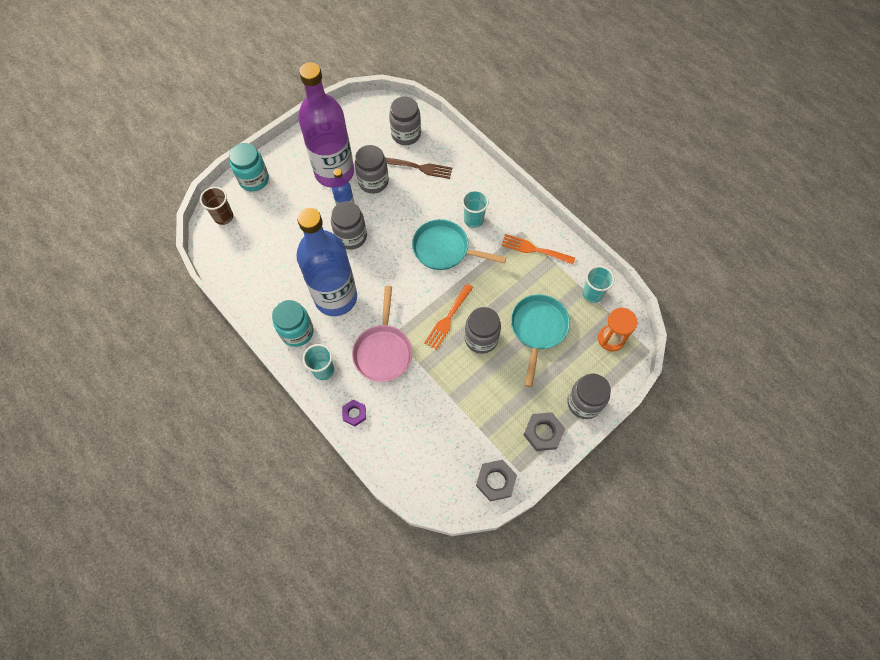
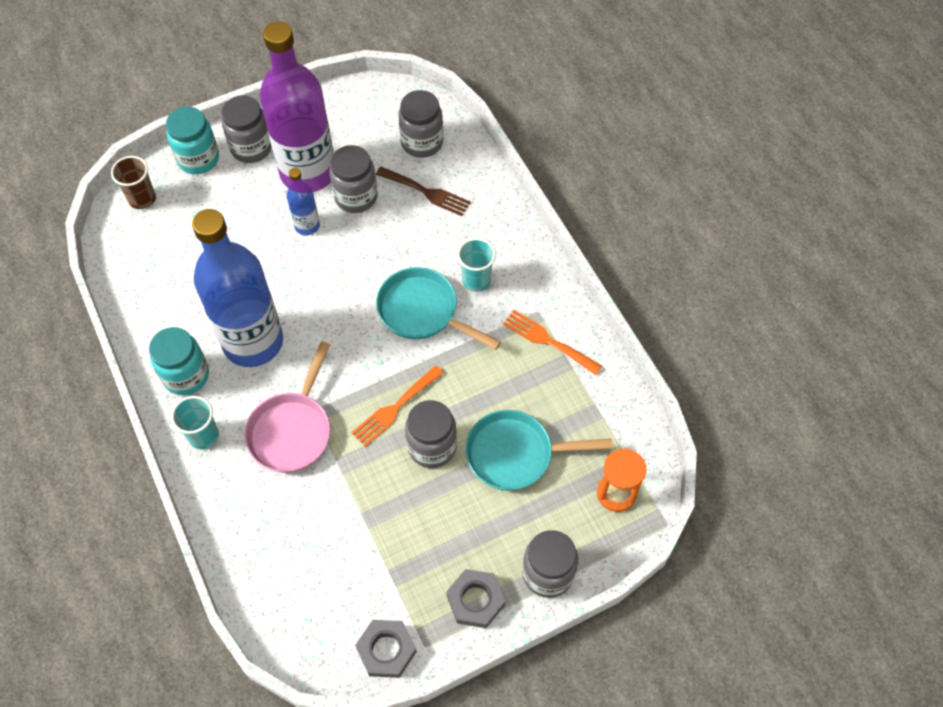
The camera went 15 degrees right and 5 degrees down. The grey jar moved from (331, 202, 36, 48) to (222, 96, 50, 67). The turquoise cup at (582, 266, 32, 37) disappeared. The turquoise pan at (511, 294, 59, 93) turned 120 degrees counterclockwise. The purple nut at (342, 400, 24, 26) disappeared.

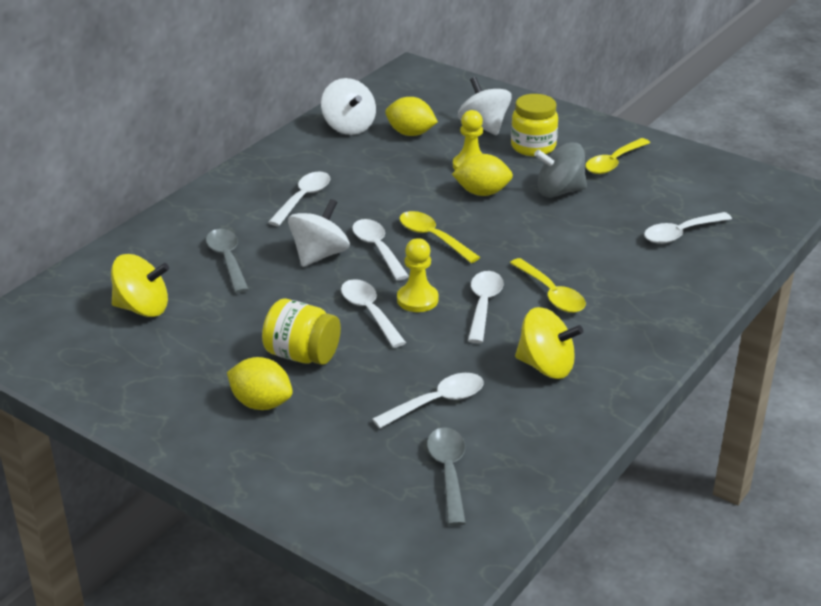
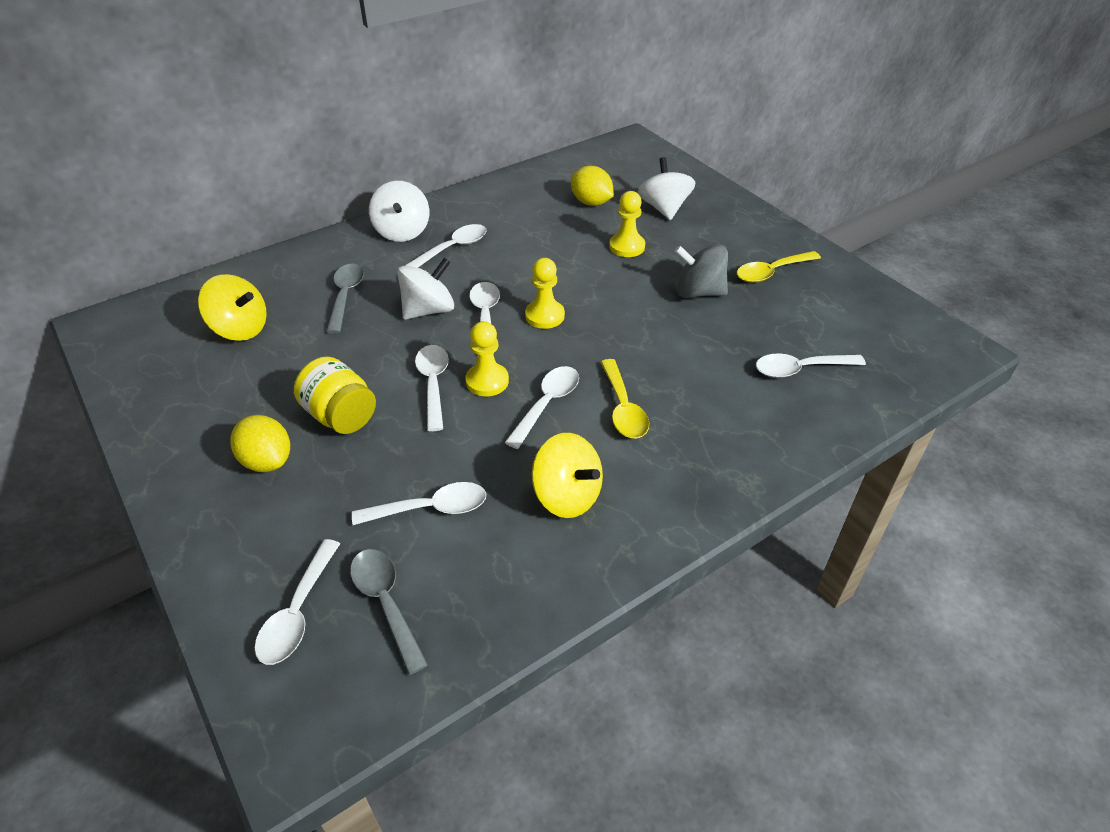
The camera went 20 degrees right and 10 degrees up. The white spinning top moved from (321, 78, 55, 57) to (369, 181, 60, 61). The yellow jar at (511, 94, 47, 62) disappeared. The yellow lemon at (452, 154, 61, 42) disappeared. The yellow spoon at (399, 211, 81, 52) was replaced by the yellow pawn at (525, 258, 40, 71). The grey spoon at (427, 427, 39, 99) turned 45 degrees counterclockwise. The white spoon at (254, 539, 86, 126) appeared.

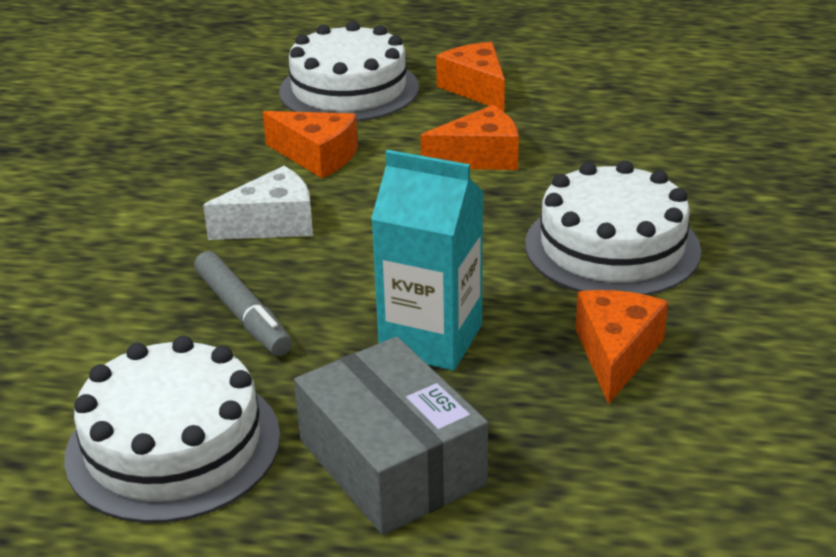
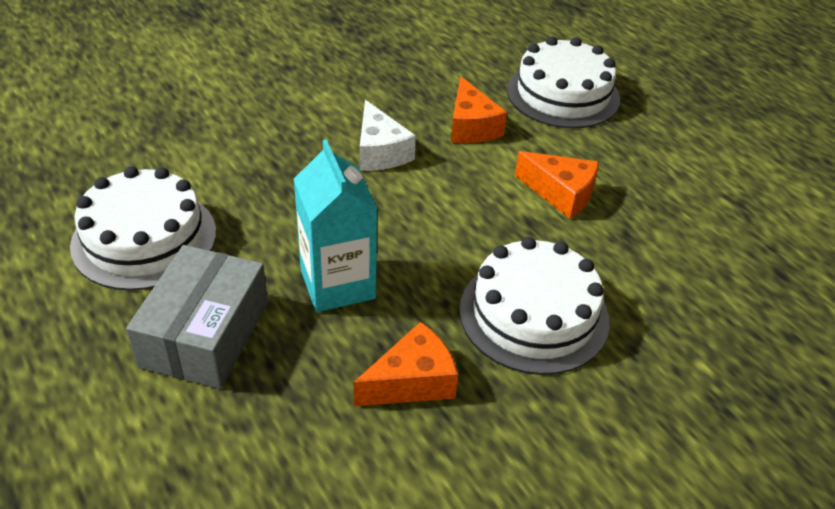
The camera went 45 degrees right and 10 degrees up. The orange cheese at (436, 42, 69, 69) disappeared. The white cheese at (203, 166, 110, 74) turned 45 degrees clockwise. The grey marker at (194, 251, 98, 105) disappeared.

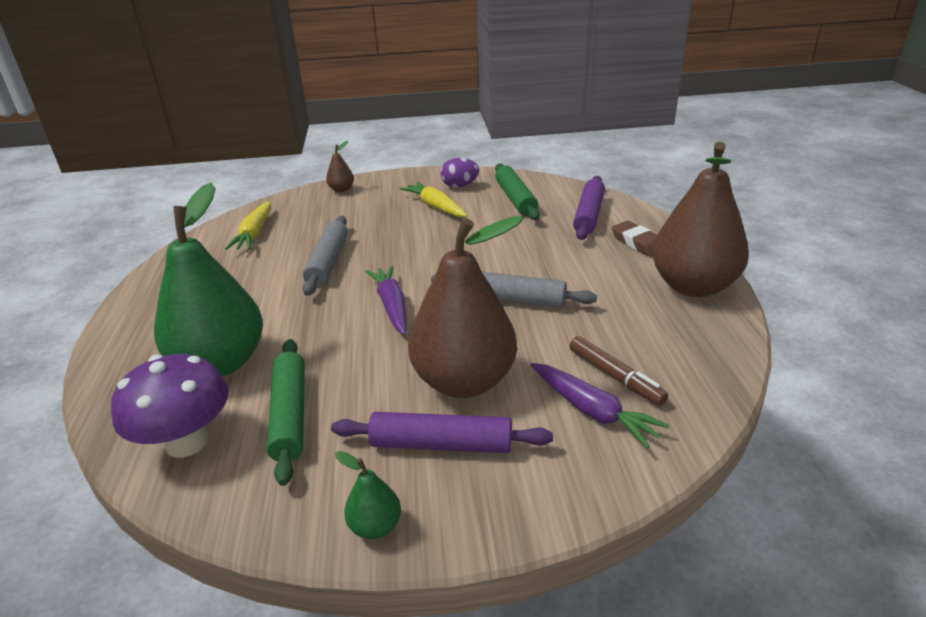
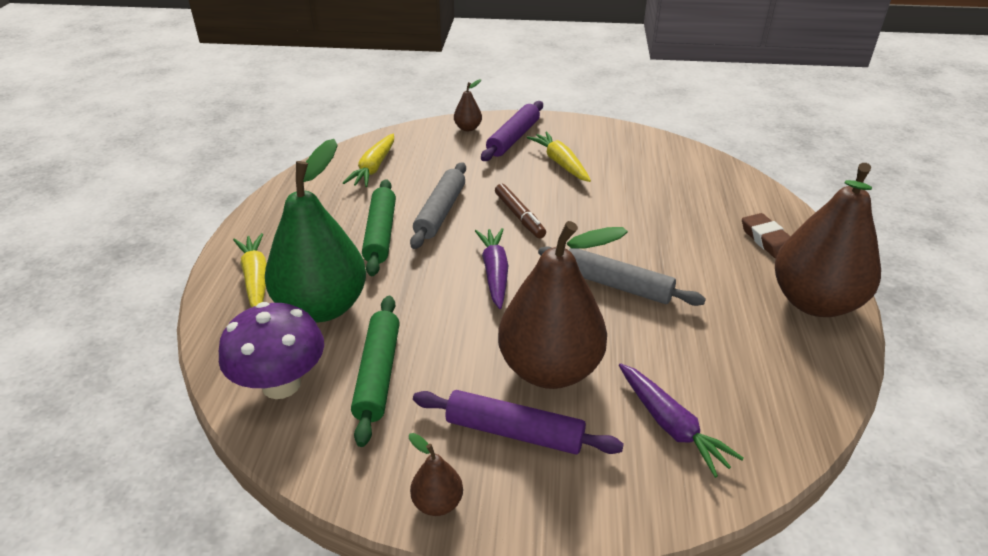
The camera went 10 degrees right and 5 degrees up. The purple egg at (441, 158, 38, 30) disappeared. The green rolling pin moved from (495, 163, 45, 57) to (362, 179, 34, 97). The purple rolling pin moved from (573, 176, 32, 64) to (481, 101, 62, 60). The brown marker moved from (570, 336, 98, 70) to (495, 184, 51, 55). The green pear at (335, 451, 66, 88) became the brown pear at (409, 433, 54, 83). The yellow carrot at (233, 233, 34, 74) appeared.

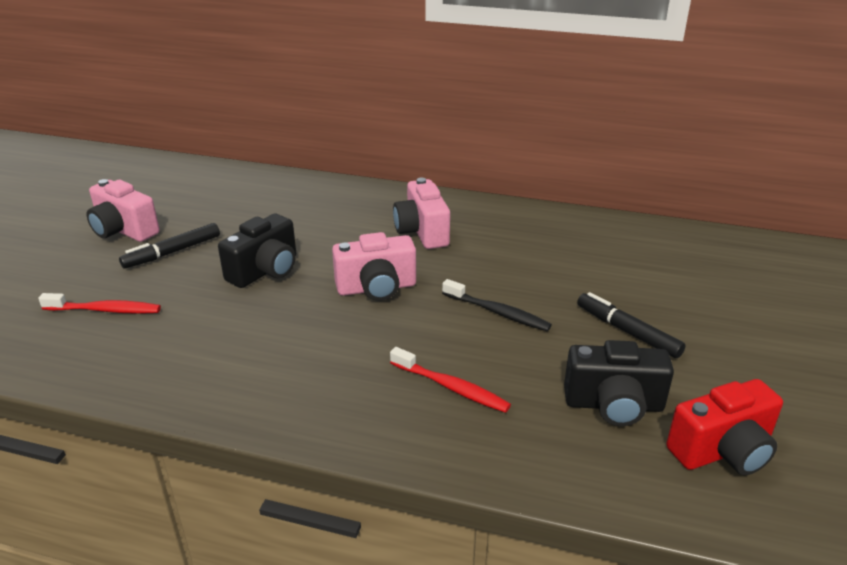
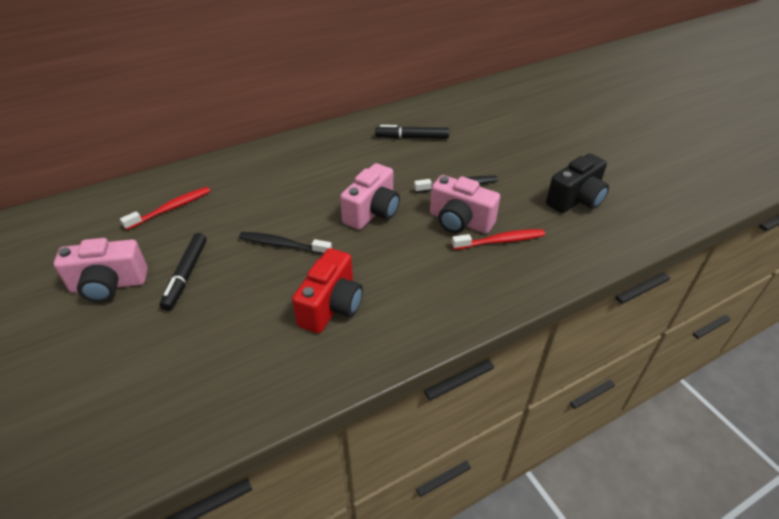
The camera went 45 degrees left and 10 degrees up. The pink camera moved from (393, 178, 57, 71) to (430, 175, 70, 59). The black camera at (218, 214, 78, 74) was replaced by the black toothbrush at (239, 232, 93, 23). The black marker moved from (577, 292, 109, 66) to (375, 125, 74, 14). The red toothbrush moved from (38, 293, 123, 21) to (120, 187, 90, 43). The red camera moved from (666, 379, 117, 96) to (292, 248, 71, 85).

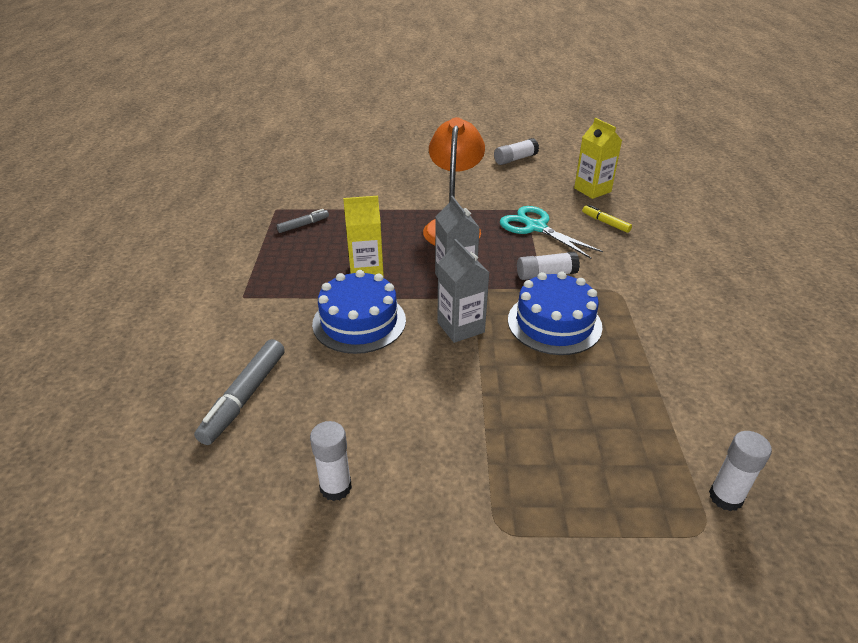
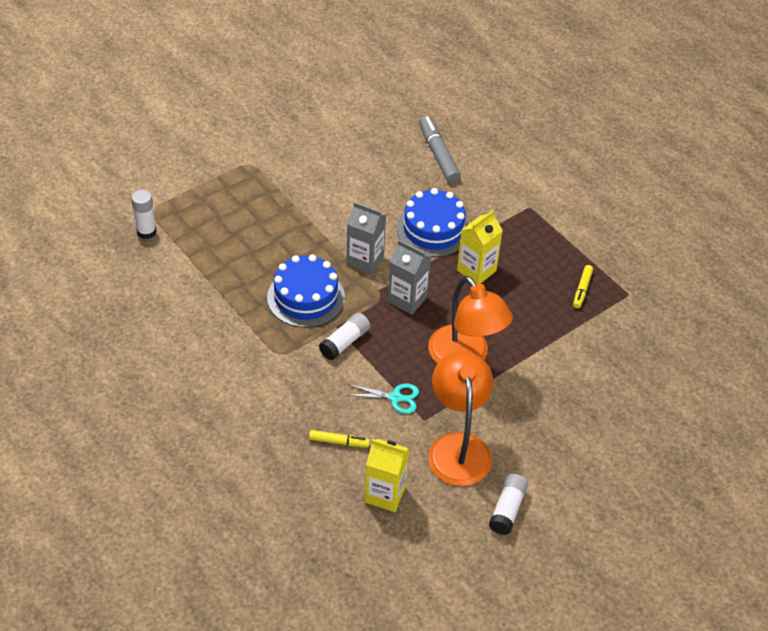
The camera went 140 degrees right and 10 degrees up. The turquoise scissors at (500, 206, 103, 53) changed to 0.63 times the size. The grey marker at (276, 209, 53, 24) became the yellow marker at (573, 265, 20, 43). The white glue stick at (310, 421, 42, 80) disappeared. The orange lamp at (428, 351, 65, 135) appeared.

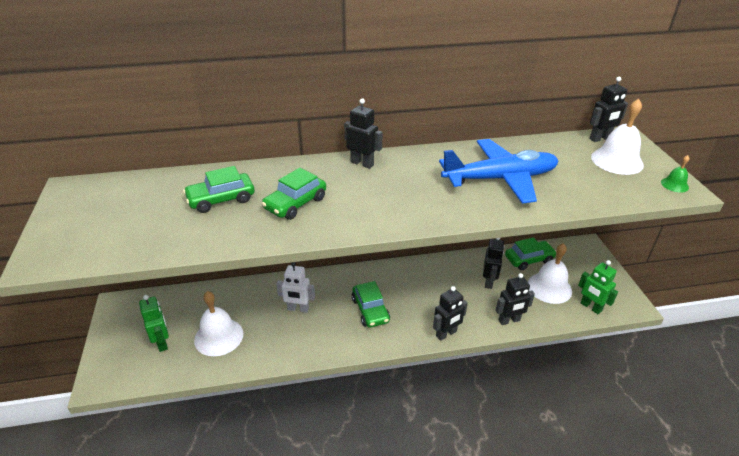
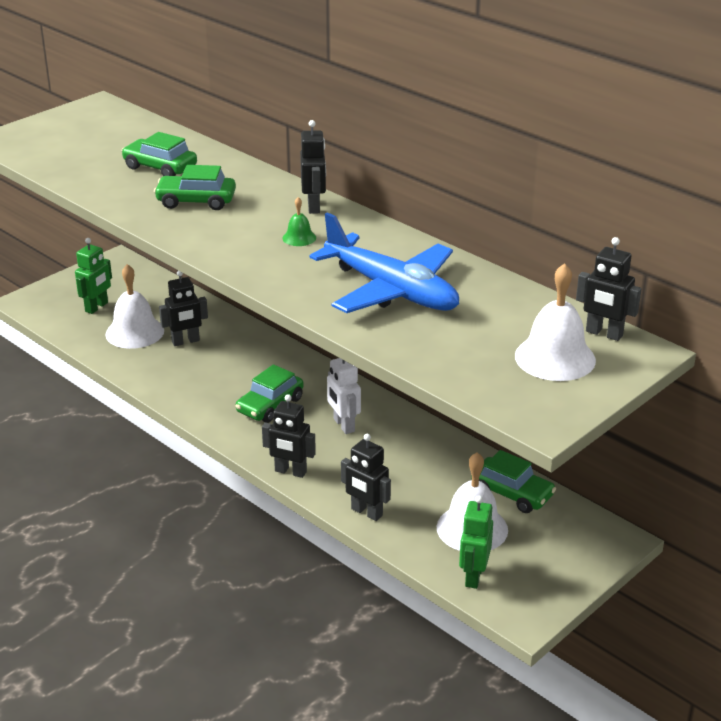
The camera went 55 degrees right and 5 degrees down. The green bell moved from (661, 155, 29, 38) to (282, 197, 34, 49). The black robot moved from (483, 238, 21, 51) to (159, 271, 49, 75). The white robot moved from (276, 262, 39, 51) to (327, 358, 34, 76).

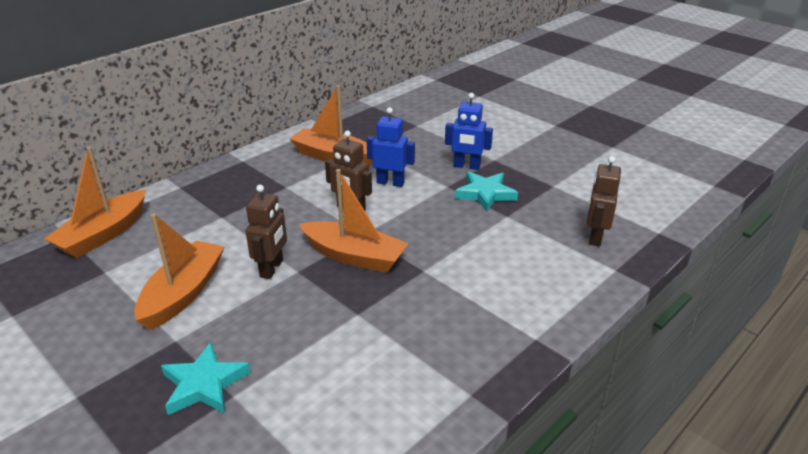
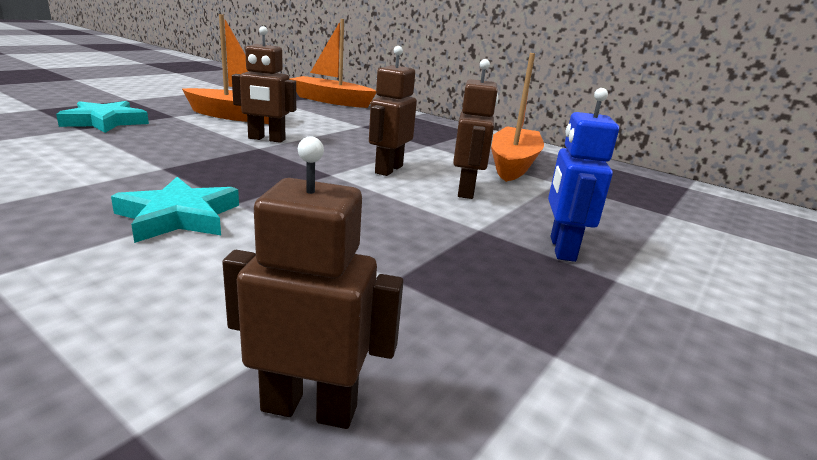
The camera went 80 degrees right and 10 degrees down. The blue robot at (367, 107, 48, 80) became the brown robot at (453, 59, 46, 140). The orange boat at (299, 169, 110, 104) disappeared. The turquoise star moved from (455, 172, 63, 40) to (111, 177, 128, 66).

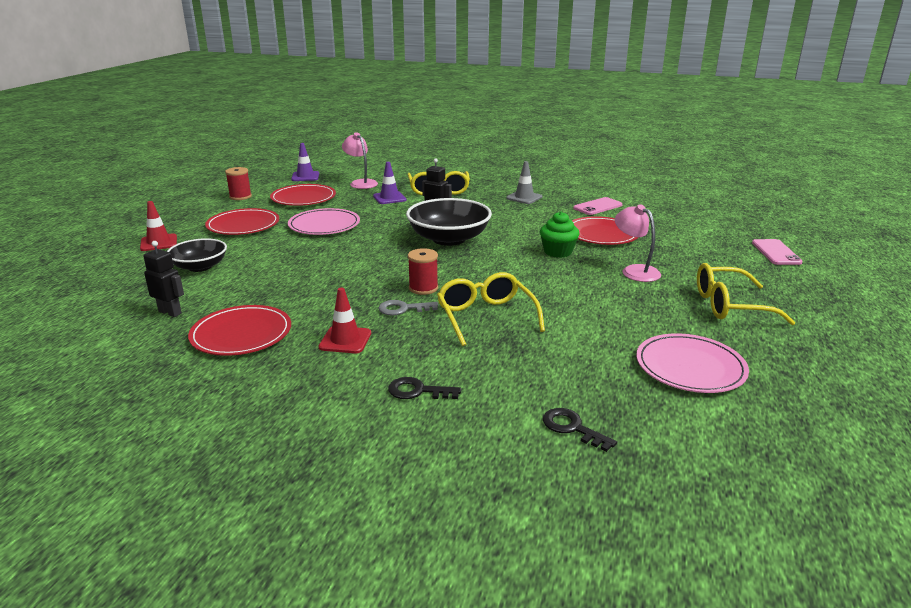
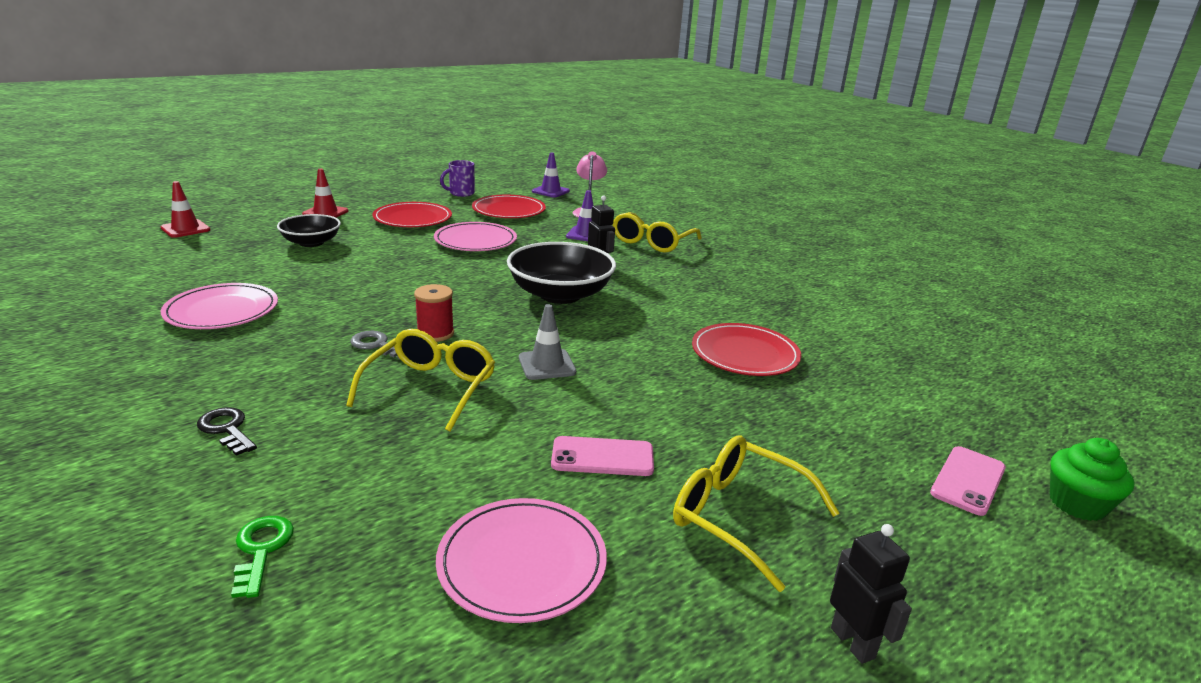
The camera went 35 degrees right and 0 degrees up. The grey traffic cone moved from (506, 161, 37, 43) to (519, 304, 57, 76). The red spool at (225, 167, 27, 33) was replaced by the purple mug at (440, 160, 35, 37). The pink phone moved from (573, 197, 50, 18) to (551, 436, 103, 40). The pink lamp at (615, 204, 46, 78) disappeared. The green cupcake moved from (540, 211, 40, 47) to (1050, 438, 85, 83). The black robot moved from (143, 241, 41, 76) to (830, 524, 82, 140). The red traffic cone moved from (319, 288, 52, 65) to (160, 181, 50, 57). The red plate at (188, 305, 103, 51) became the pink plate at (161, 283, 117, 46). The black key at (543, 408, 74, 44) became the green key at (231, 516, 63, 82).

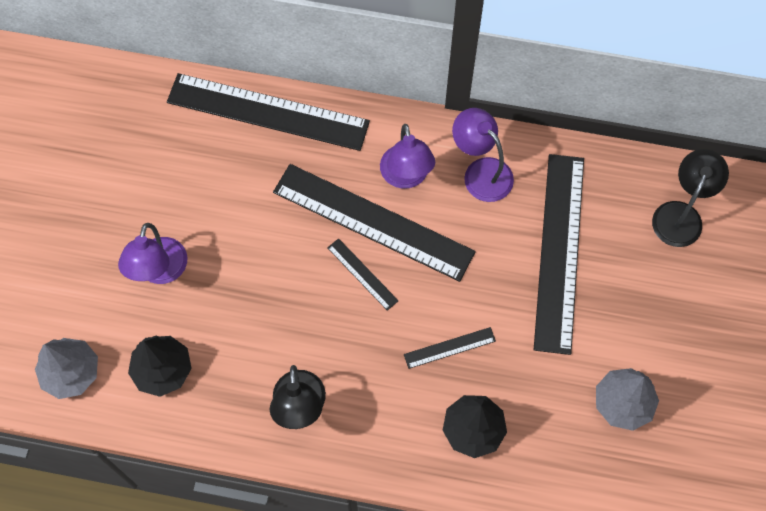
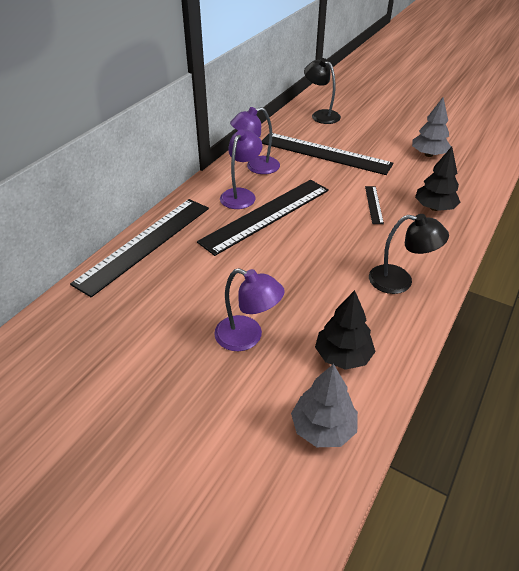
The camera went 70 degrees left and 25 degrees down. The purple lamp at (380, 124, 55, 65) turned 75 degrees counterclockwise. The black ruler at (327, 238, 72, 73) disappeared.

